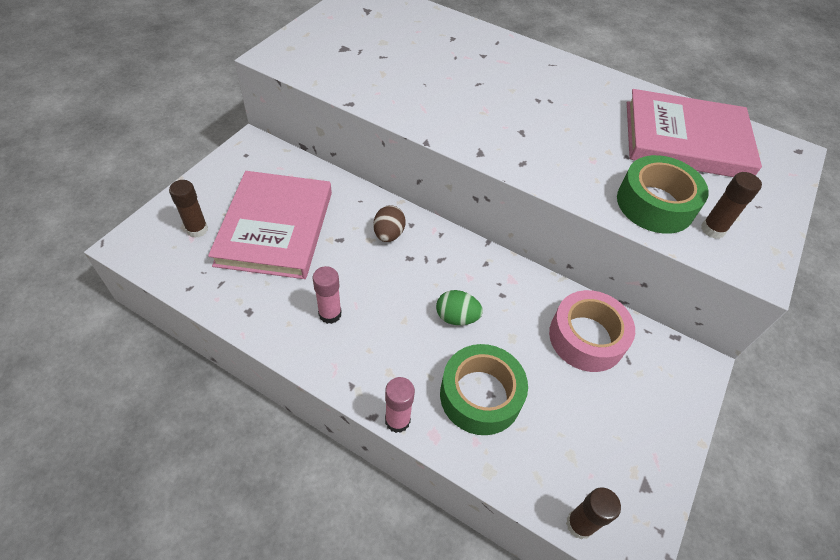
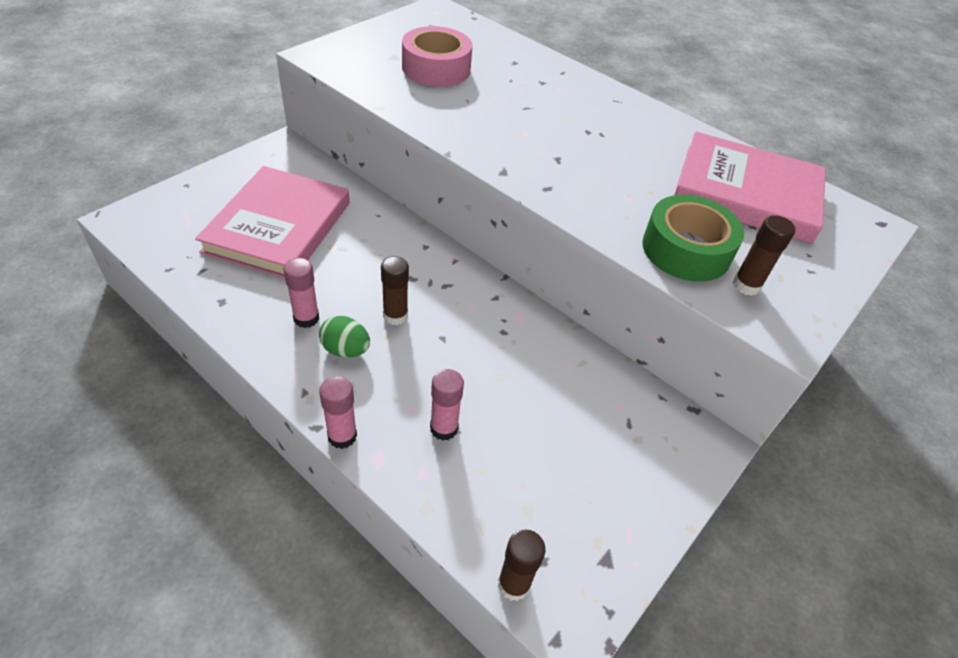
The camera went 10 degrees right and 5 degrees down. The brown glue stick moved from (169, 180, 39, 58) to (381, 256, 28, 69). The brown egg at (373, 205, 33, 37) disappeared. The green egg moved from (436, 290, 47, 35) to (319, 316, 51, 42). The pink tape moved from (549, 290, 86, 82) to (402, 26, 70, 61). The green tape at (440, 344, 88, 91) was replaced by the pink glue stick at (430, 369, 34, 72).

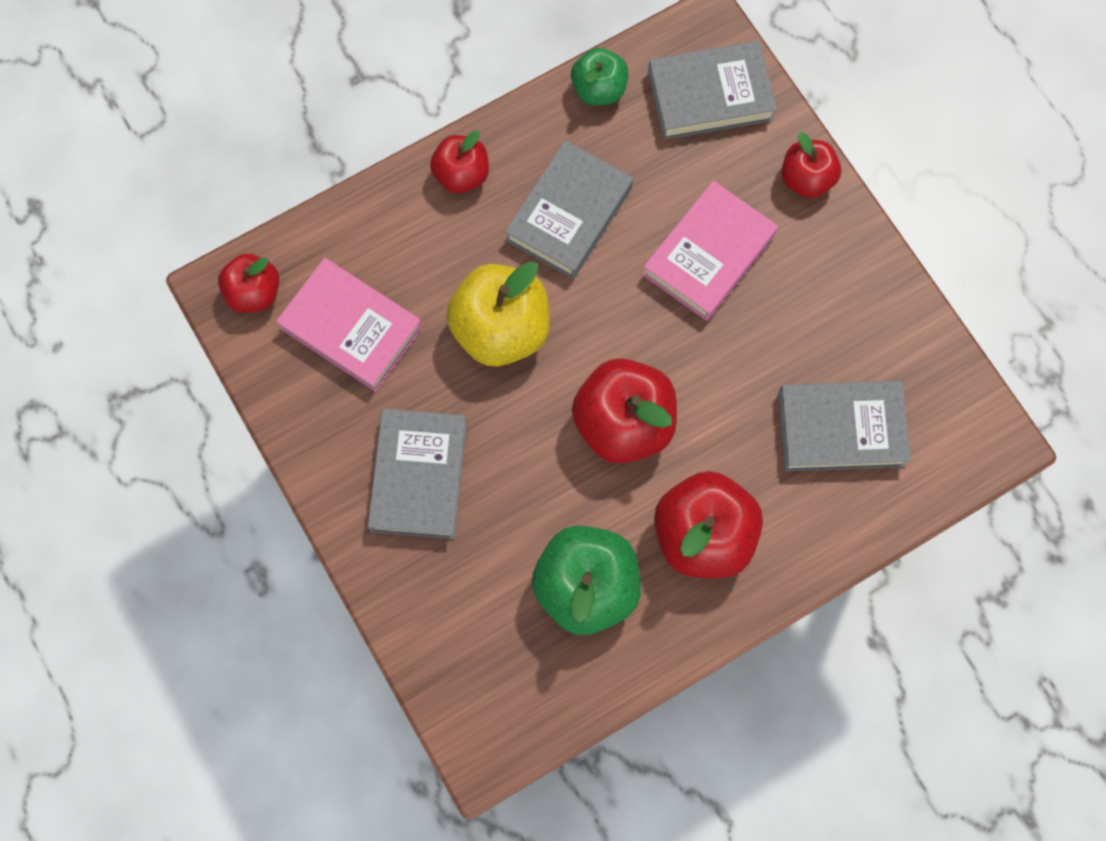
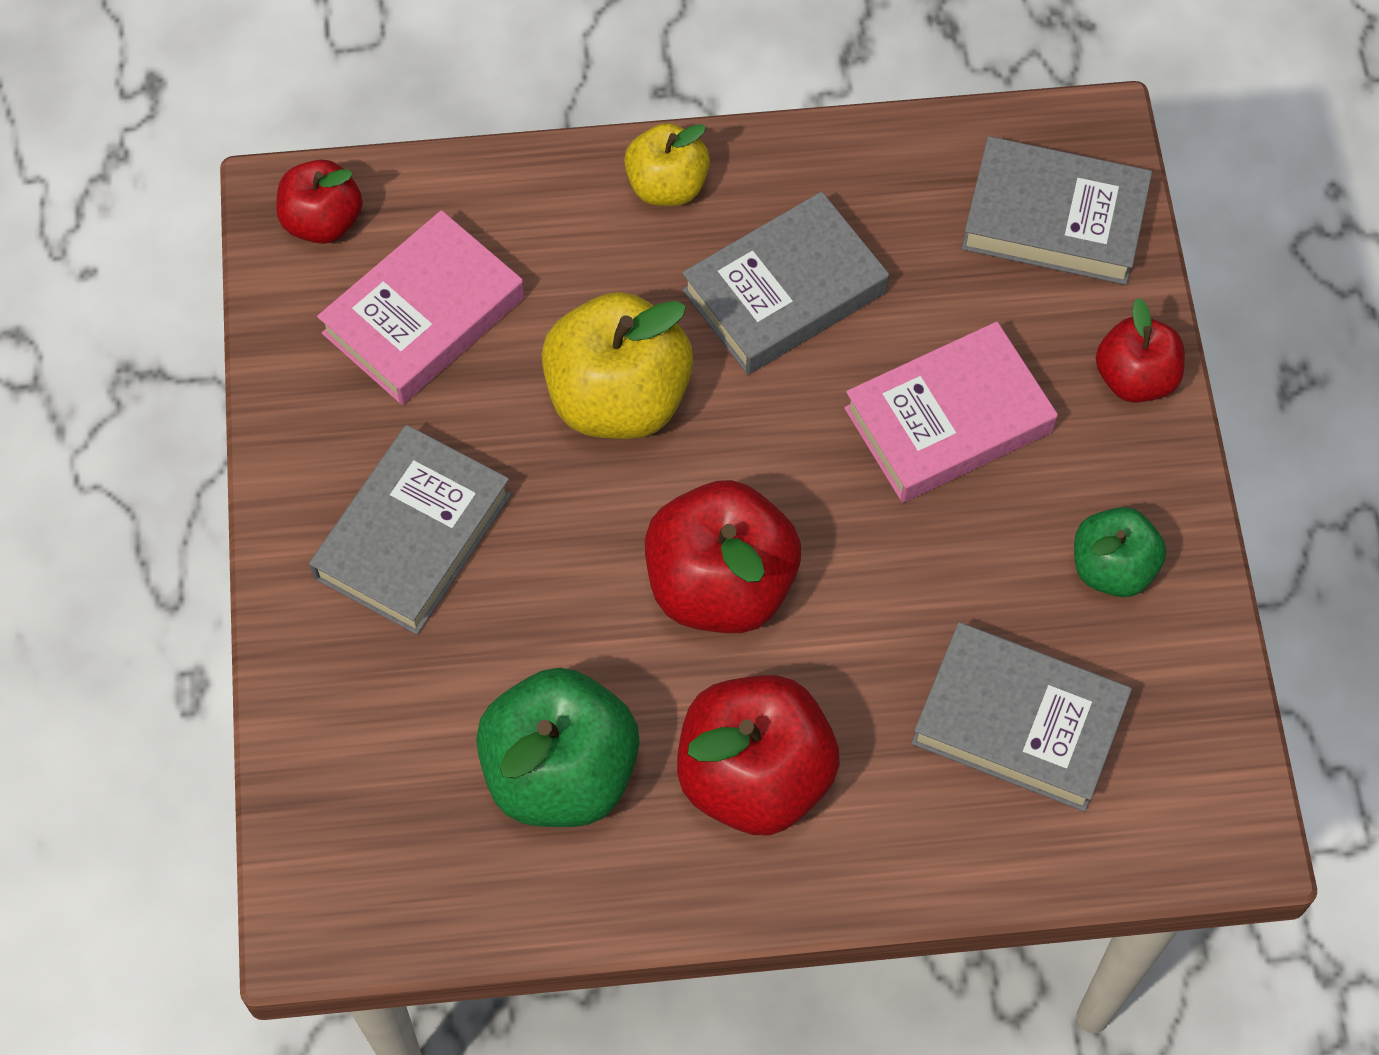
The camera went 25 degrees right and 10 degrees down. The green apple moved from (571, 48, 58, 58) to (1074, 507, 92, 90). The red apple at (430, 130, 59, 63) became the yellow apple at (624, 123, 86, 83). The pink book at (276, 258, 146, 134) turned 75 degrees clockwise.

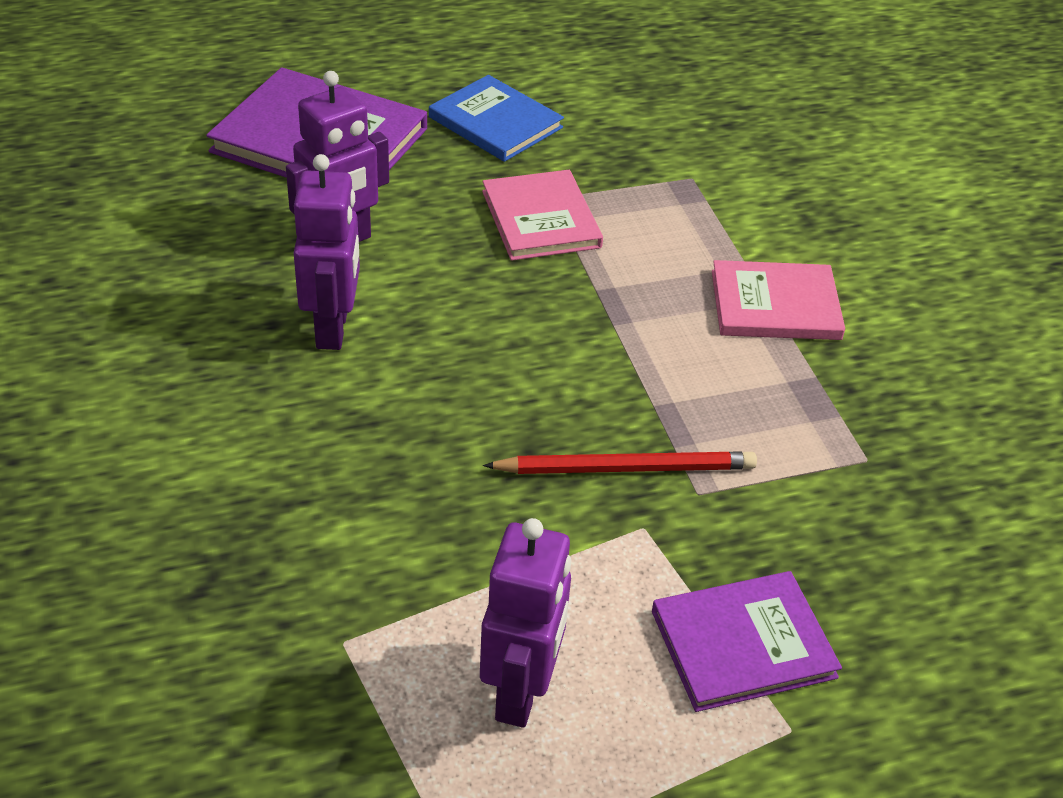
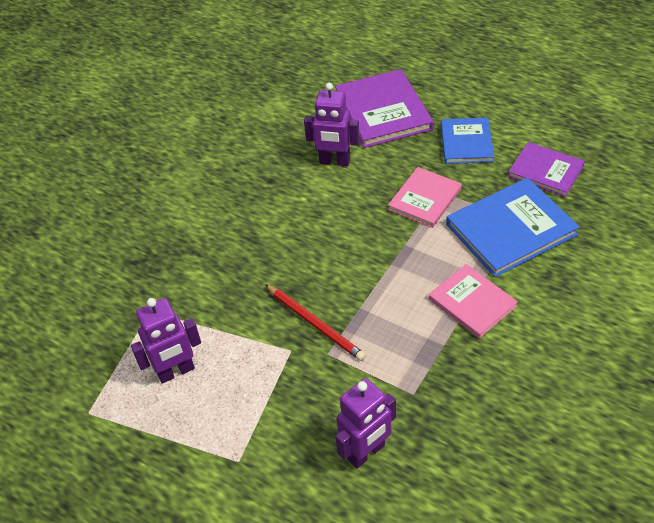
The camera went 55 degrees right and 5 degrees up. The purple robot moved from (294, 154, 66, 196) to (336, 378, 60, 91). The purple book moved from (652, 571, 190, 141) to (508, 142, 77, 55). The blue book at (446, 178, 134, 99) appeared.

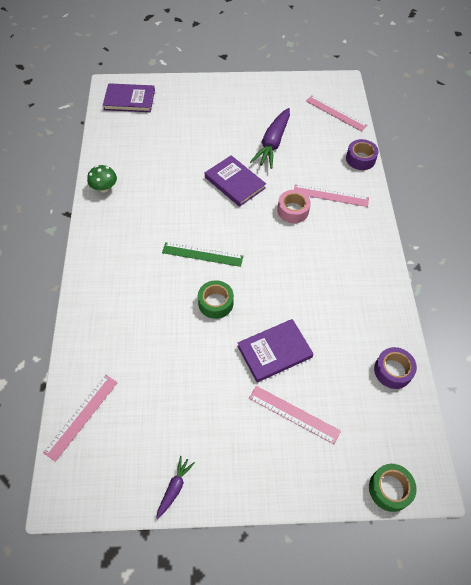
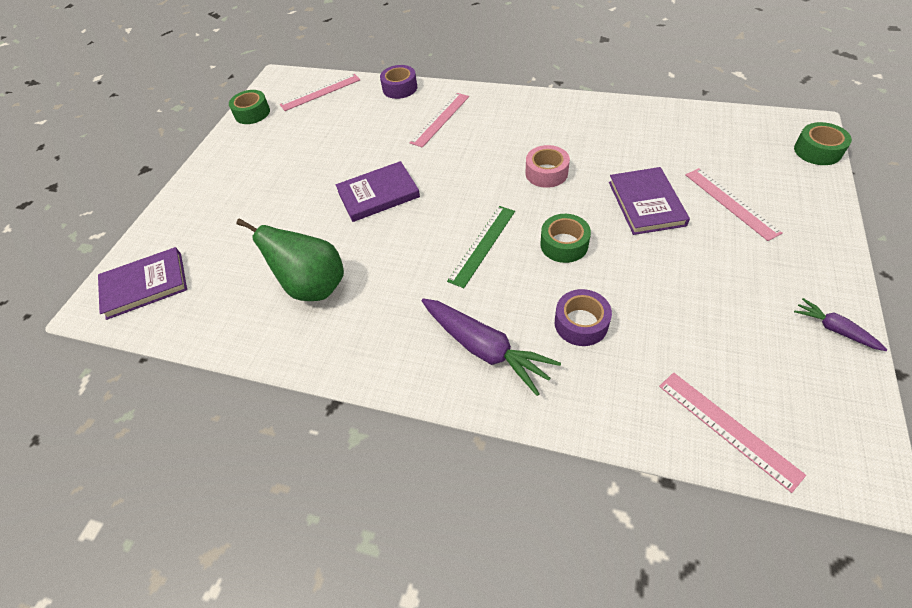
The camera went 65 degrees left and 5 degrees down. The purple book at (103, 83, 52, 29) turned 45 degrees clockwise. The purple carrot moved from (250, 108, 40, 61) to (421, 298, 140, 98). The green mushroom at (87, 165, 30, 27) disappeared. The pink tape moved from (277, 190, 34, 33) to (526, 145, 44, 43). The purple tape moved from (374, 347, 43, 42) to (555, 289, 57, 57). The pink ruler at (249, 386, 92, 58) turned 75 degrees counterclockwise. The green tape at (229, 90, 41, 34) appeared. The green pear at (236, 219, 108, 82) appeared.

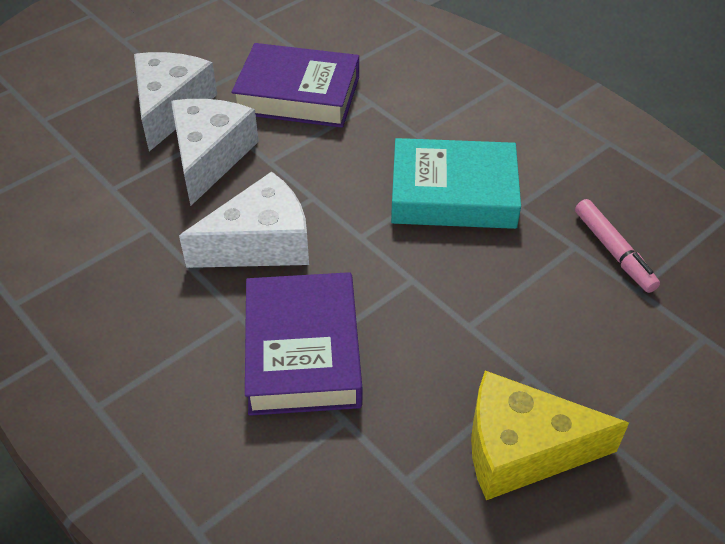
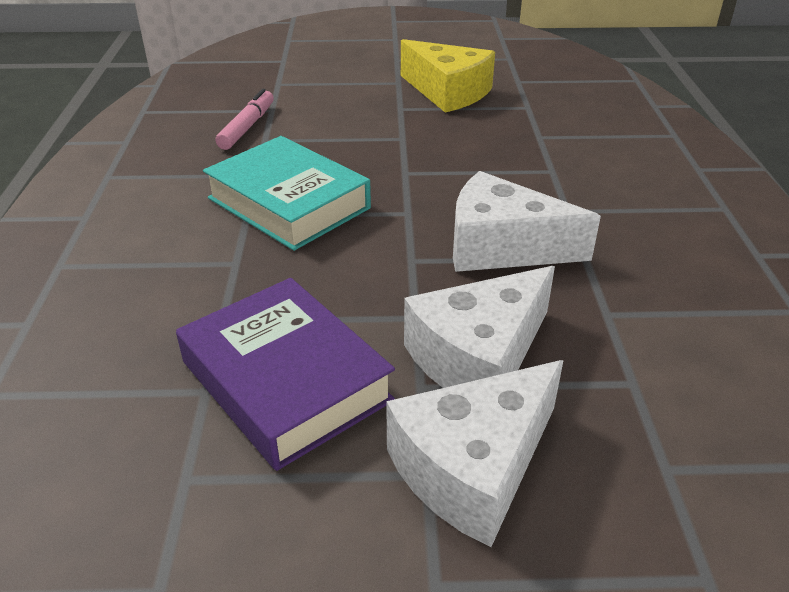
The camera went 140 degrees left and 10 degrees down. The purple book at (245, 272, 117, 144) disappeared.

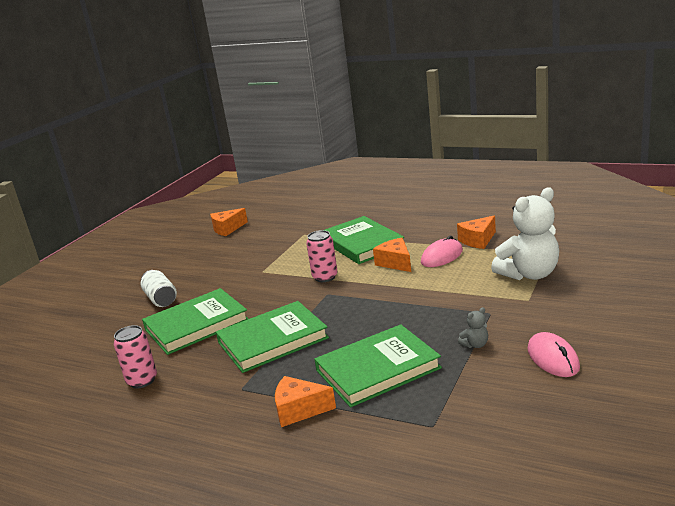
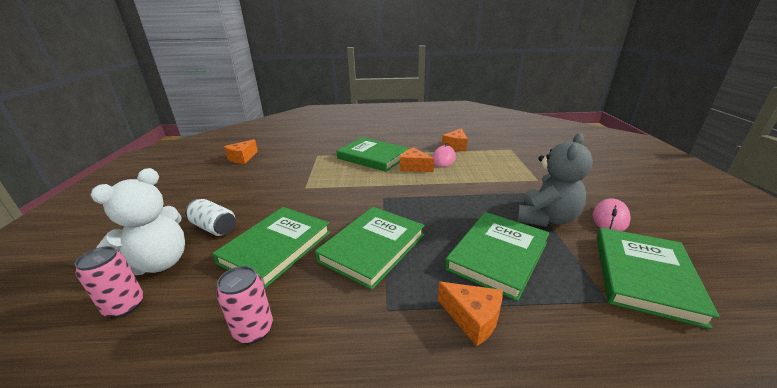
The camera went 30 degrees left and 5 degrees up. The white teddy bear moved from (491, 187, 68, 93) to (91, 168, 94, 107). The pink can moved from (306, 230, 32, 52) to (75, 246, 69, 72). The grey teddy bear at (458, 307, 30, 41) changed to 2.50 times the size. The pink mouse at (527, 332, 53, 45) turned 75 degrees clockwise. The orange cheese at (275, 376, 61, 51) turned 120 degrees counterclockwise. The green book at (597, 228, 123, 101) appeared.

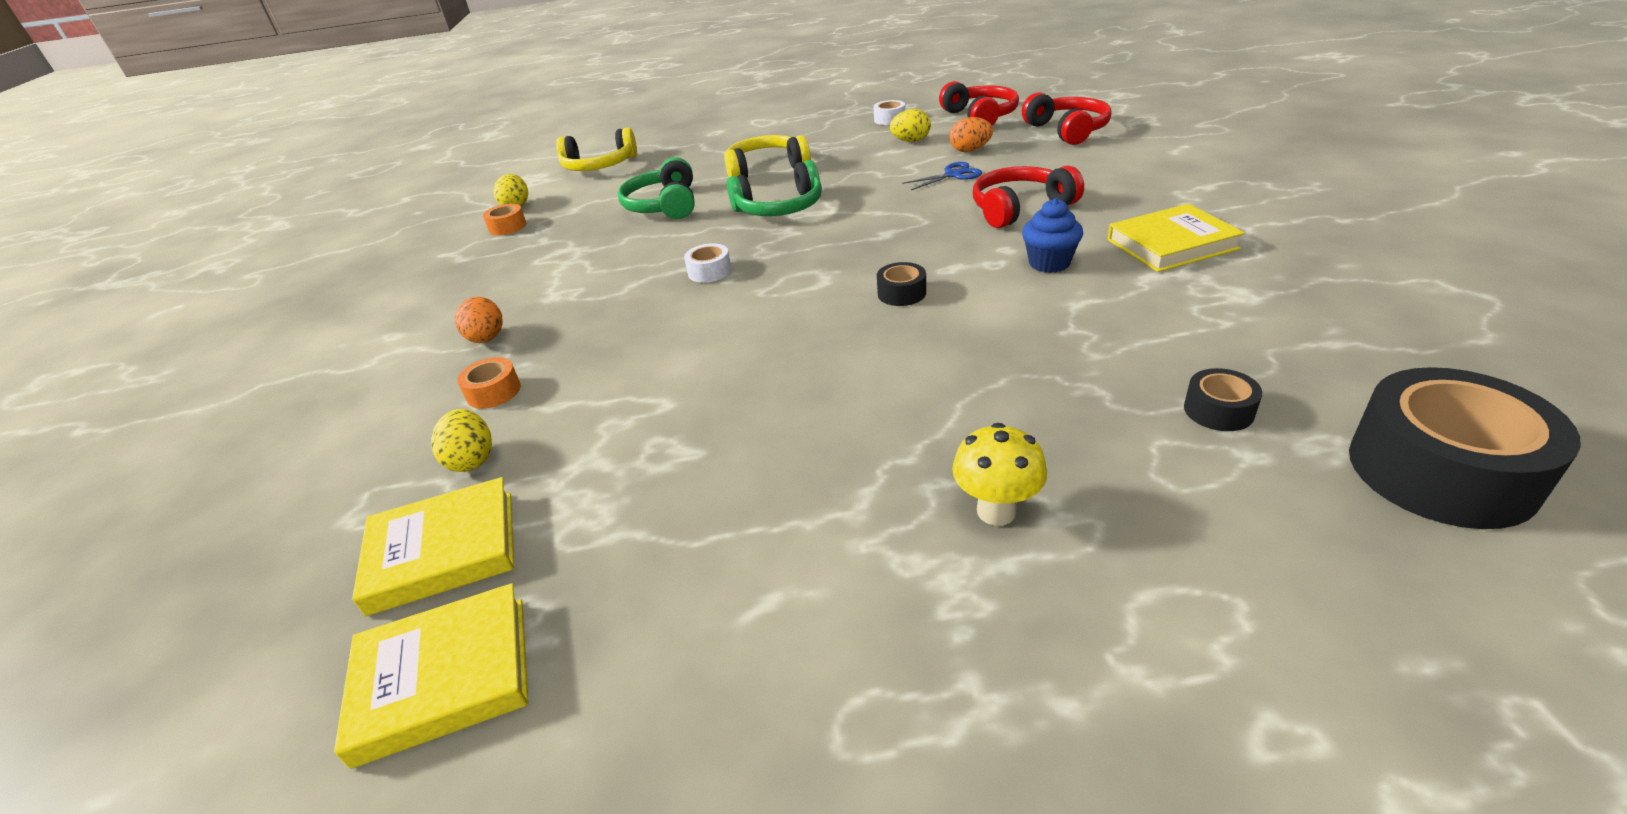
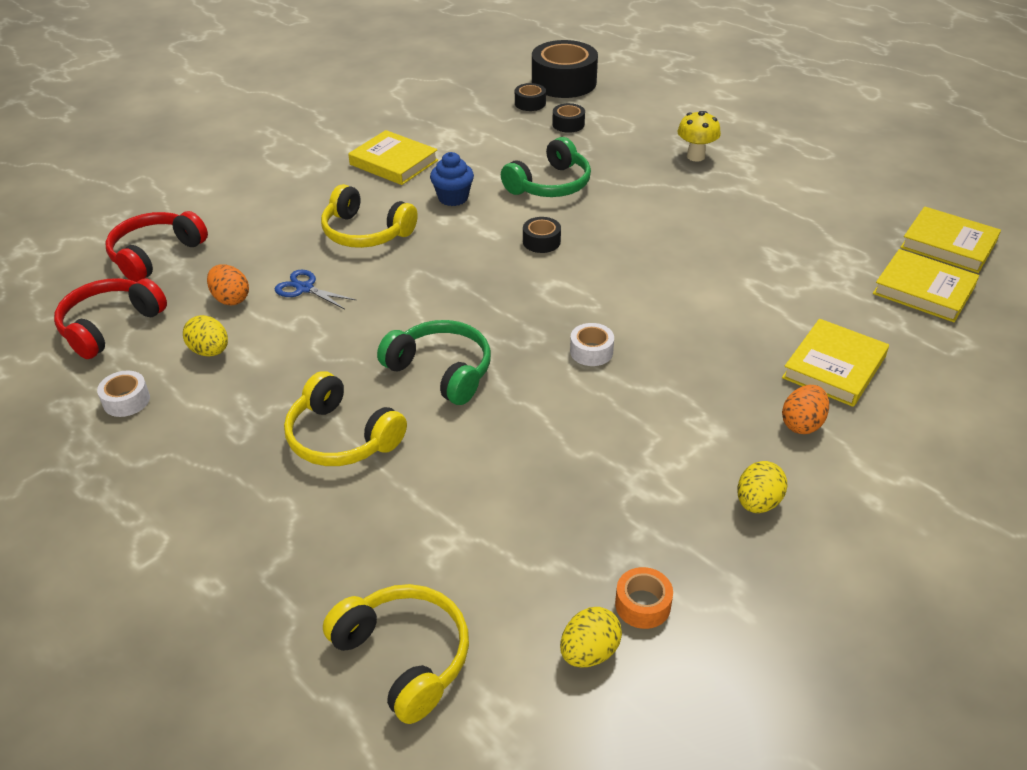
The camera went 130 degrees left and 5 degrees up. The green headphones moved from (618, 157, 77, 62) to (501, 137, 90, 60). The red headphones at (973, 165, 111, 63) became the yellow headphones at (321, 184, 97, 64). The orange tape at (457, 357, 64, 52) was replaced by the yellow book at (782, 319, 107, 88). The yellow egg moved from (431, 409, 61, 63) to (737, 461, 51, 52). The black tape at (515, 83, 31, 28) appeared.

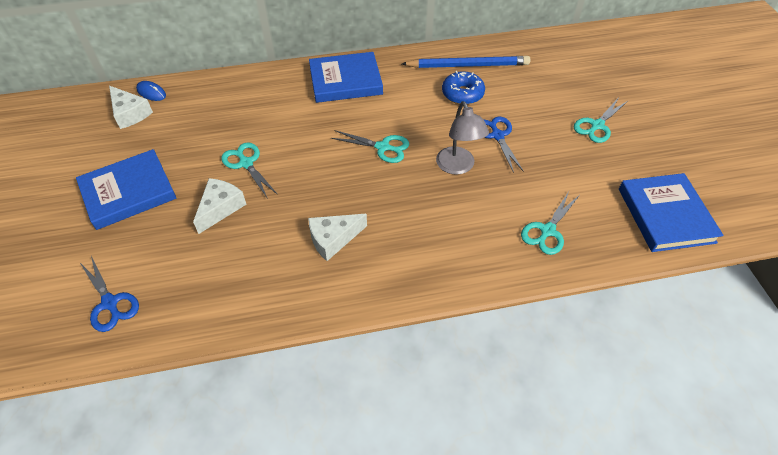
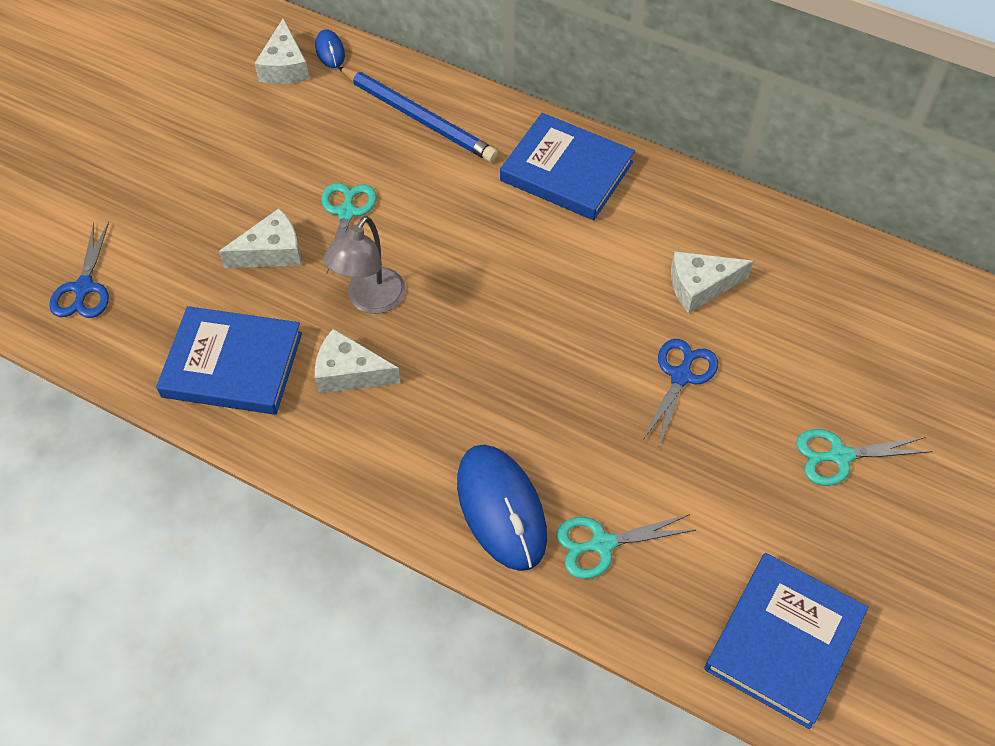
The camera went 40 degrees right and 5 degrees up. The blue pencil moved from (402, 56, 128, 12) to (338, 67, 160, 95). The blue donut at (442, 71, 43, 34) was replaced by the white cheese at (671, 251, 82, 62). The grey lamp moved from (436, 101, 53, 74) to (323, 216, 83, 98). The turquoise scissors at (331, 130, 78, 33) disappeared. The blue book moved from (76, 149, 100, 81) to (156, 306, 146, 109). The blue mouse at (457, 445, 90, 126) appeared.

